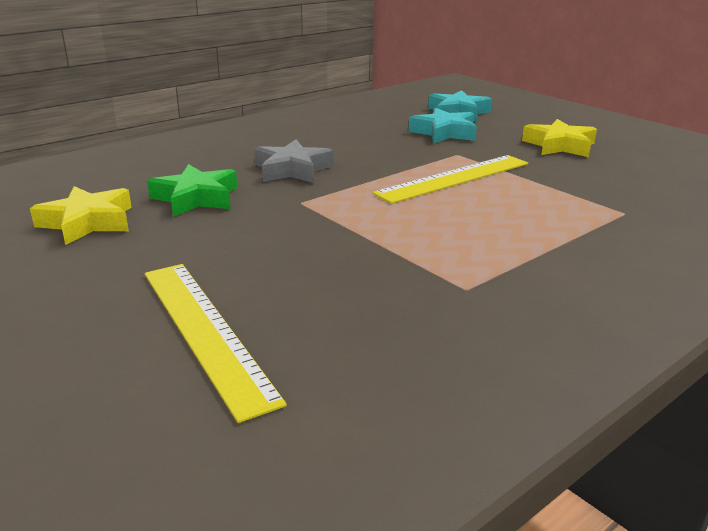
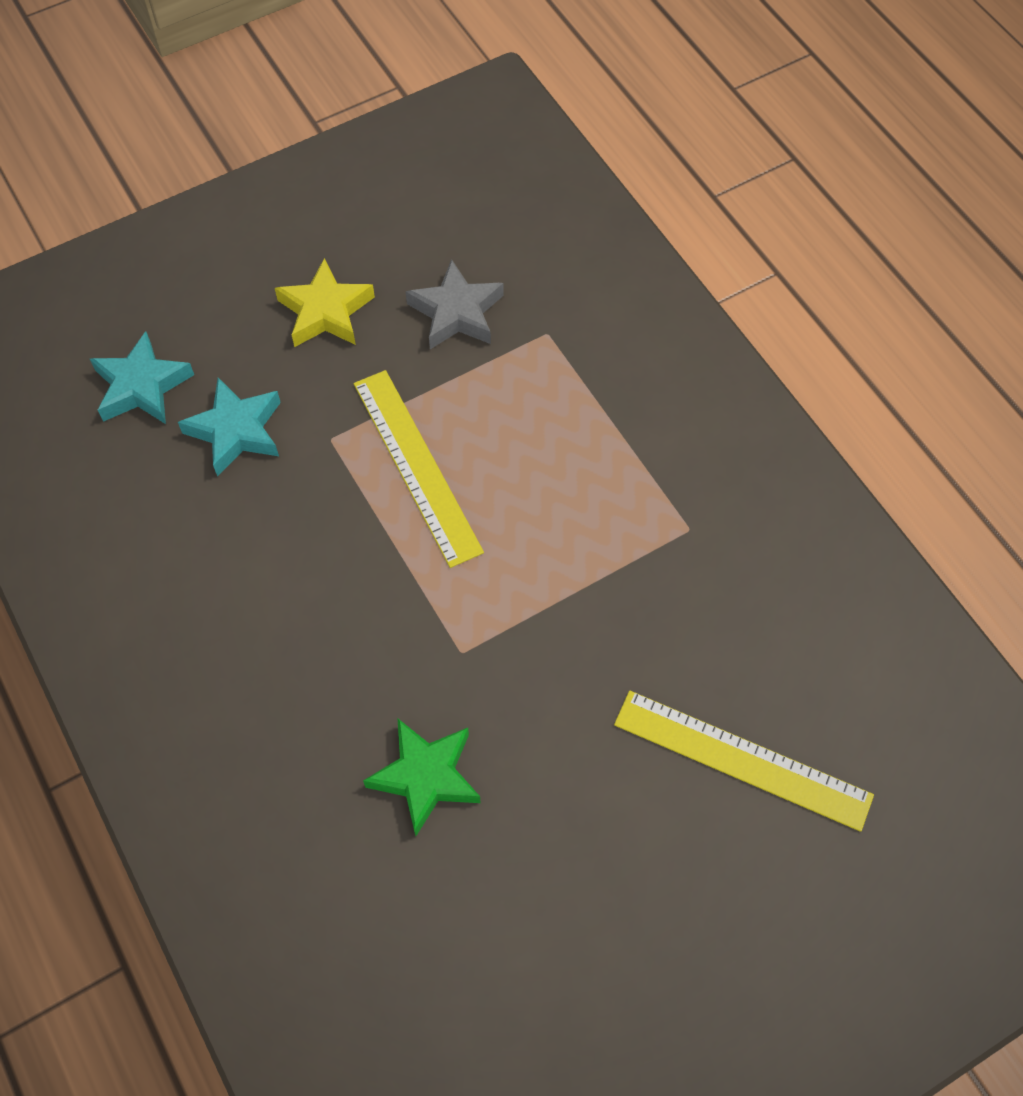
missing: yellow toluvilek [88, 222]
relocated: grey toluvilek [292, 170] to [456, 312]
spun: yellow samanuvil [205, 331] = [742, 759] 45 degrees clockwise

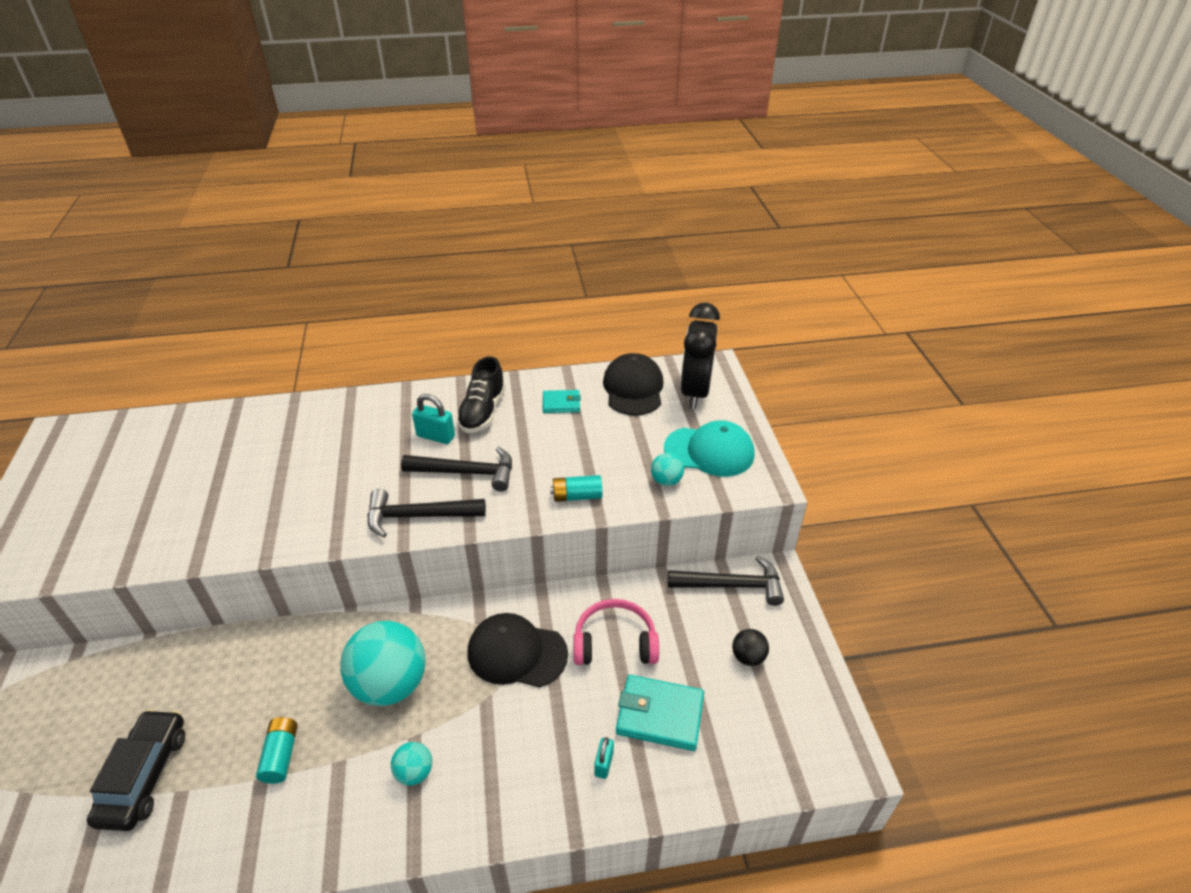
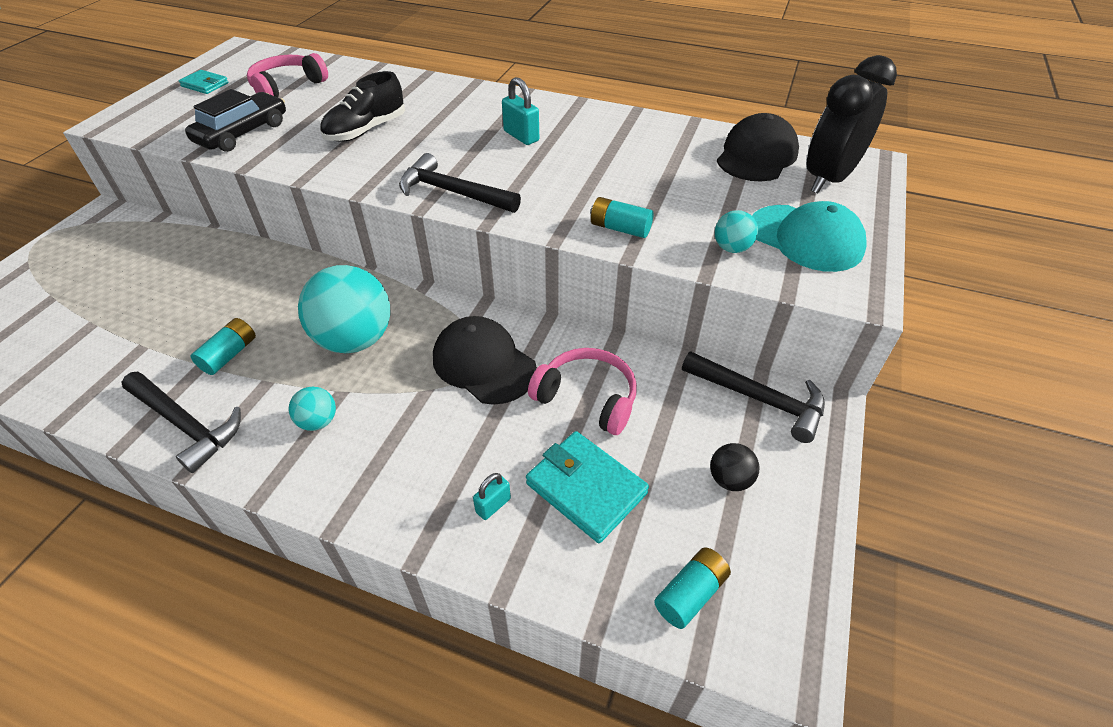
appeared: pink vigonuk [287, 86]; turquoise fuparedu [690, 594]
relocated: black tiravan [145, 775] to [242, 133]; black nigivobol [466, 472] to [185, 424]; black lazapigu [482, 412] to [366, 130]; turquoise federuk [561, 403] to [205, 85]

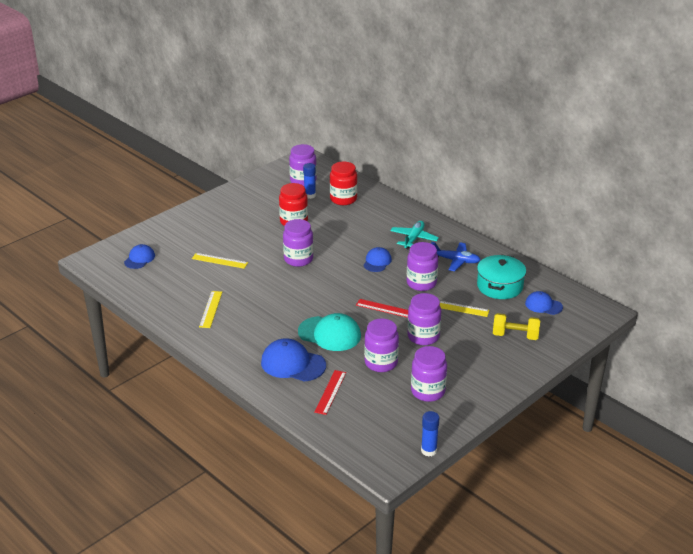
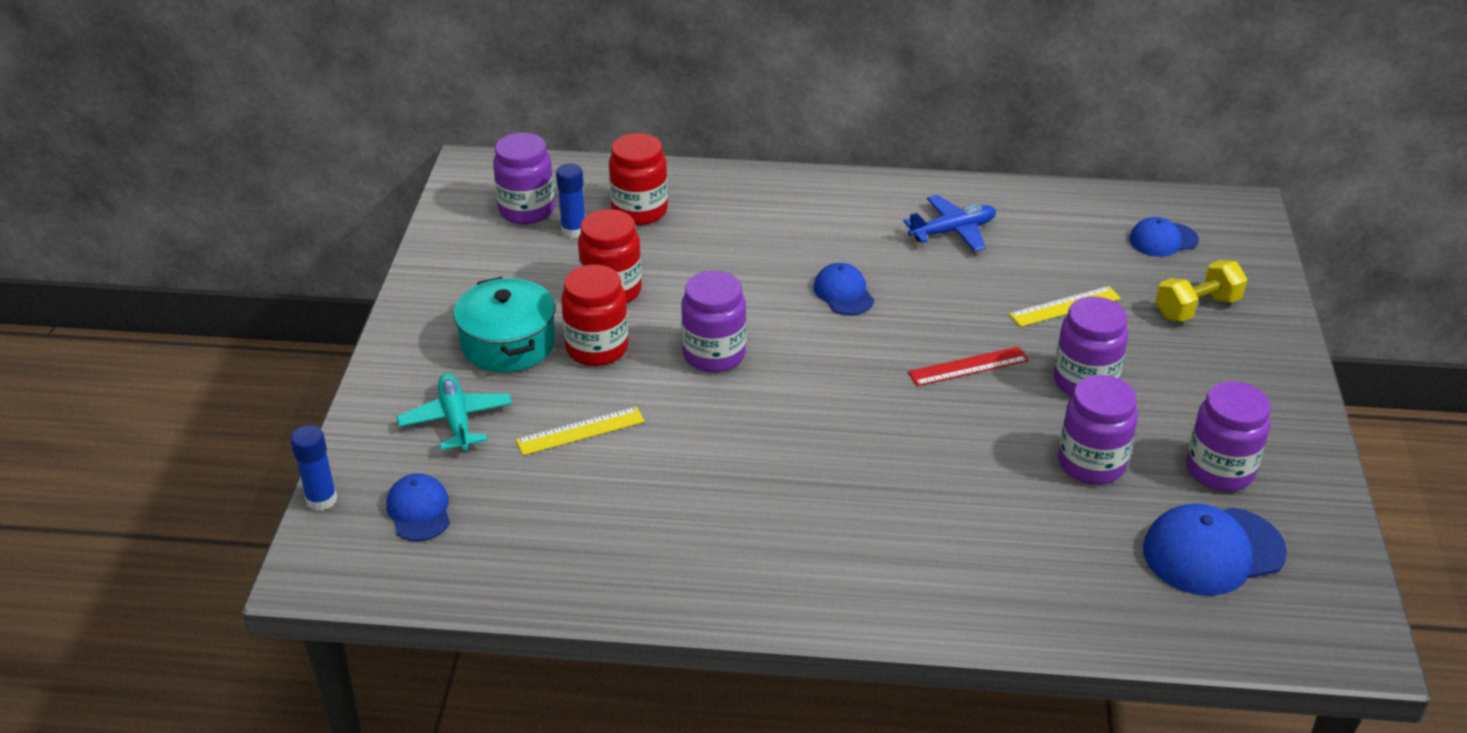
missing: yellow samanuvil [210, 309]; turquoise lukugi [329, 334]; red samanuvil [330, 392]; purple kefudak [421, 283]
appeared: red kefudak [597, 349]
relocated: blue lukugi [293, 364] to [1213, 551]; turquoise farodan [414, 239] to [456, 420]; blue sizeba [429, 450] to [321, 500]; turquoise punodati [499, 286] to [508, 343]

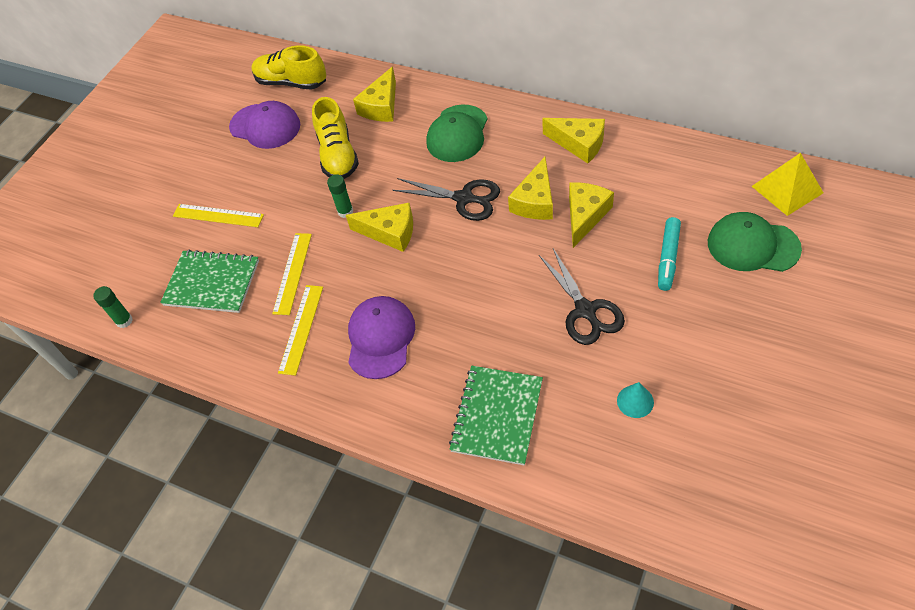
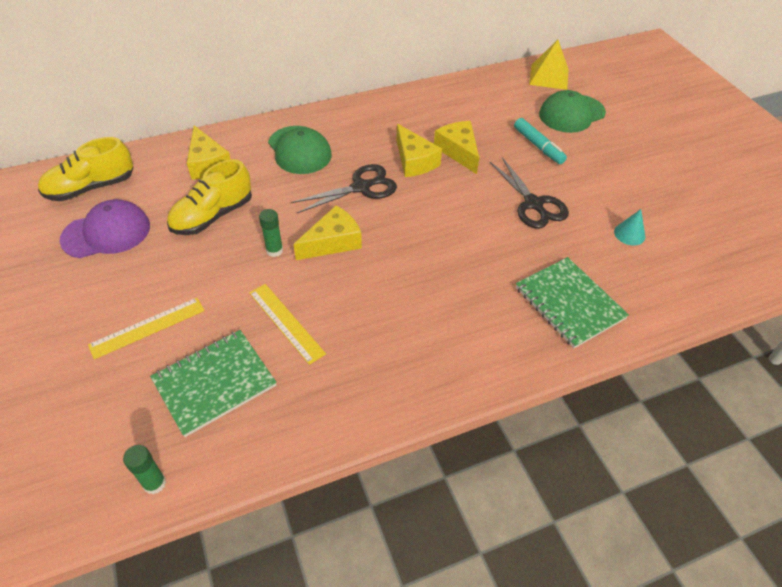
missing: yellow samanuvil [301, 329]; purple lukugi [380, 338]; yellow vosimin [579, 144]
spun: yellow lazapigu [338, 155] = [213, 216] 105 degrees clockwise; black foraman [585, 310] = [533, 204] 45 degrees clockwise

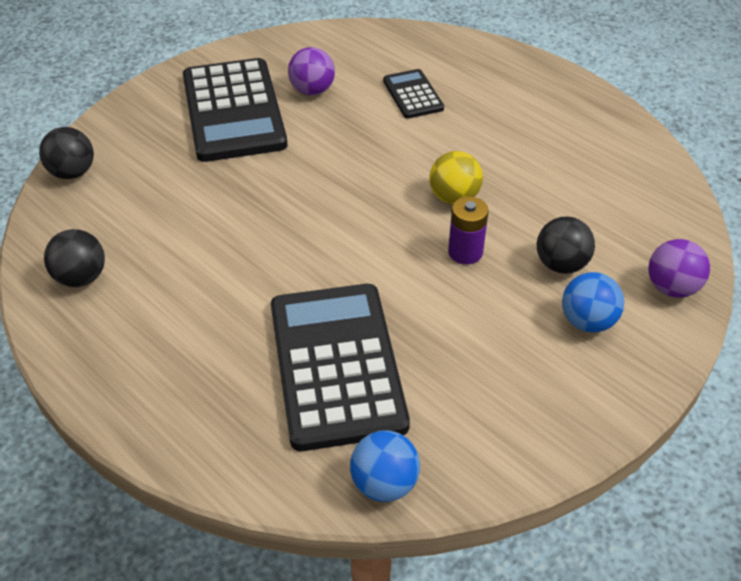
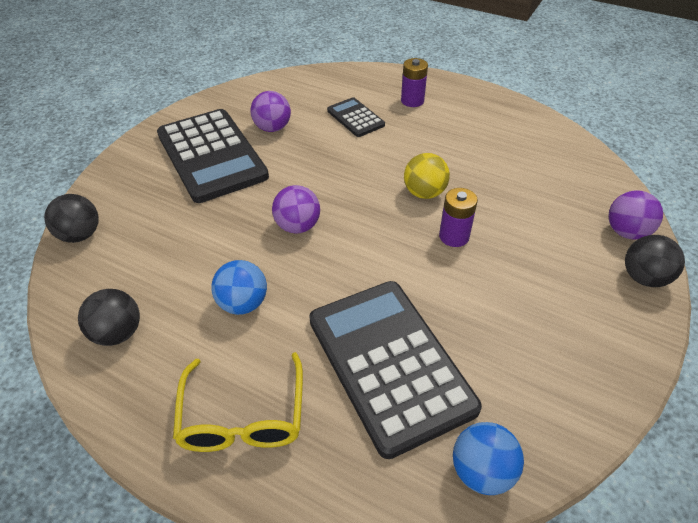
appeared: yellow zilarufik [243, 416]; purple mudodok [298, 226]; purple fuparedu [412, 101]
relocated: black mudodok [561, 264] to [644, 278]; blue mudodok [587, 321] to [243, 304]

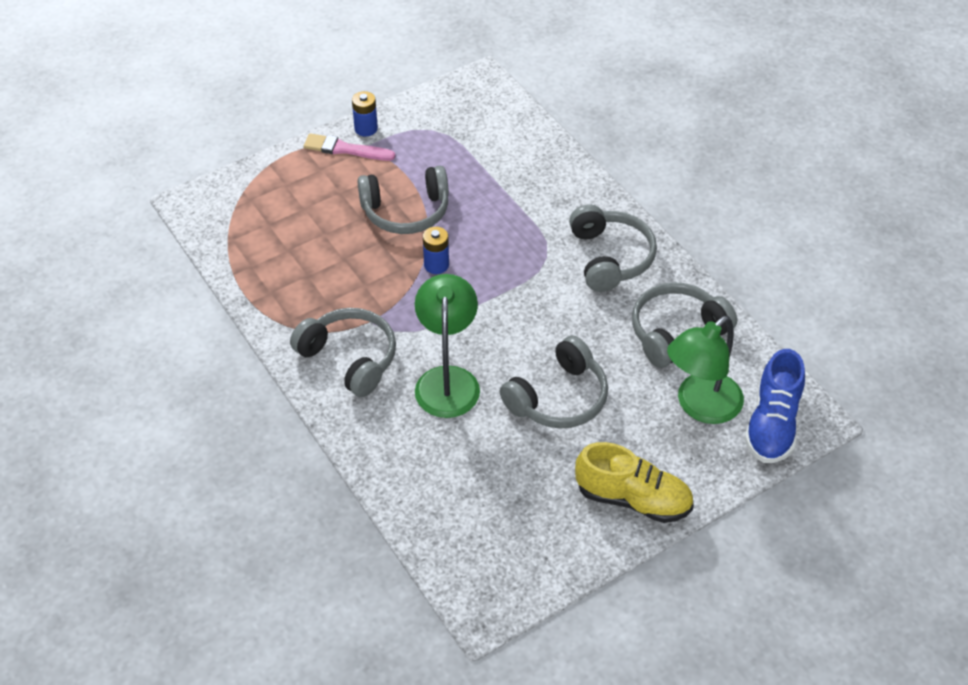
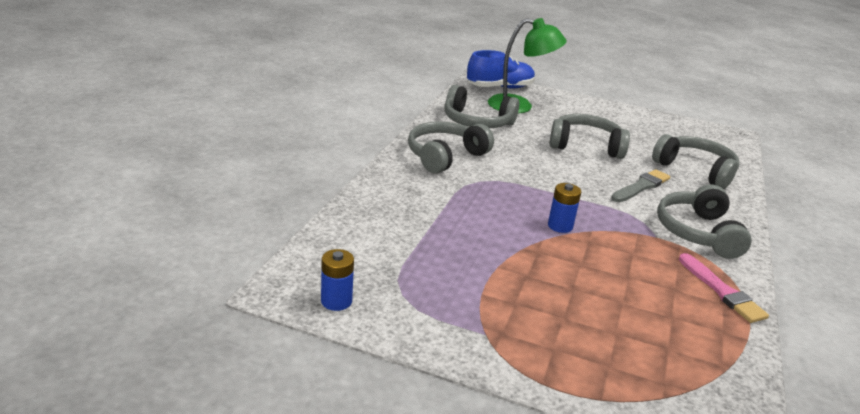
missing: yellow lazapigu [633, 499]
relocated: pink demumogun [345, 149] to [722, 291]; blue fuparedu [366, 129] to [336, 301]; grey vigonuk [406, 211] to [695, 170]
exchanged: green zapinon [447, 380] to grey demumogun [641, 186]

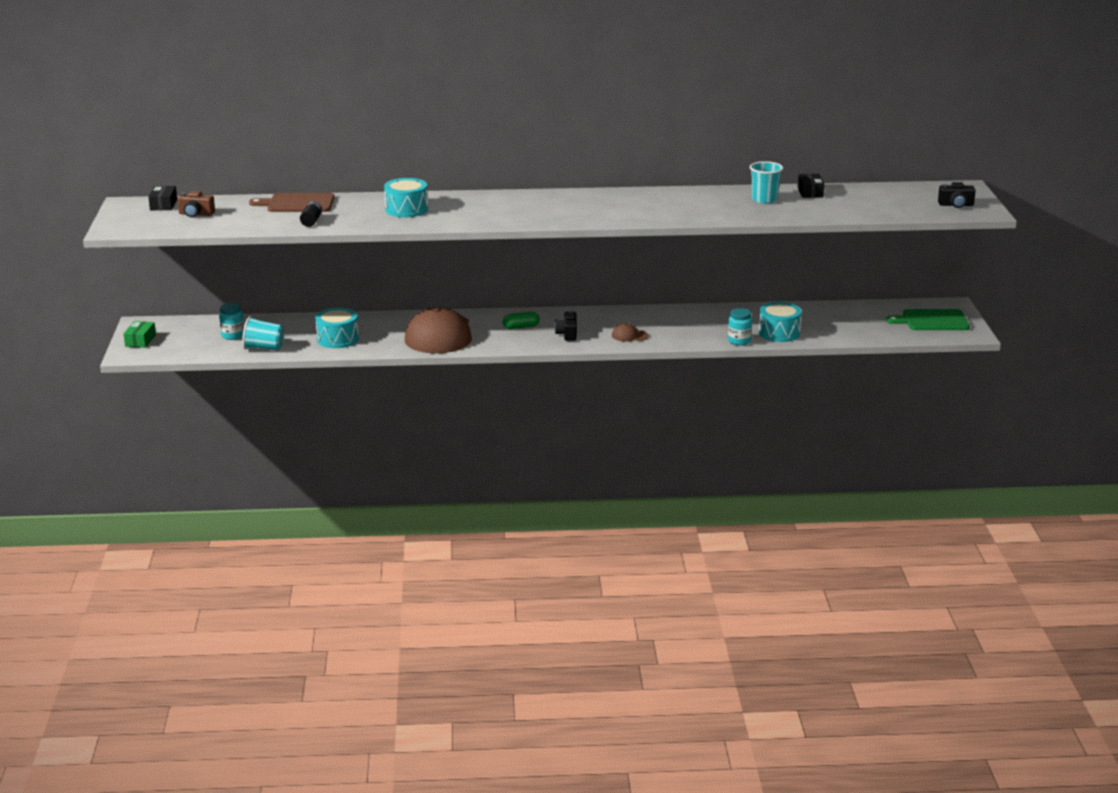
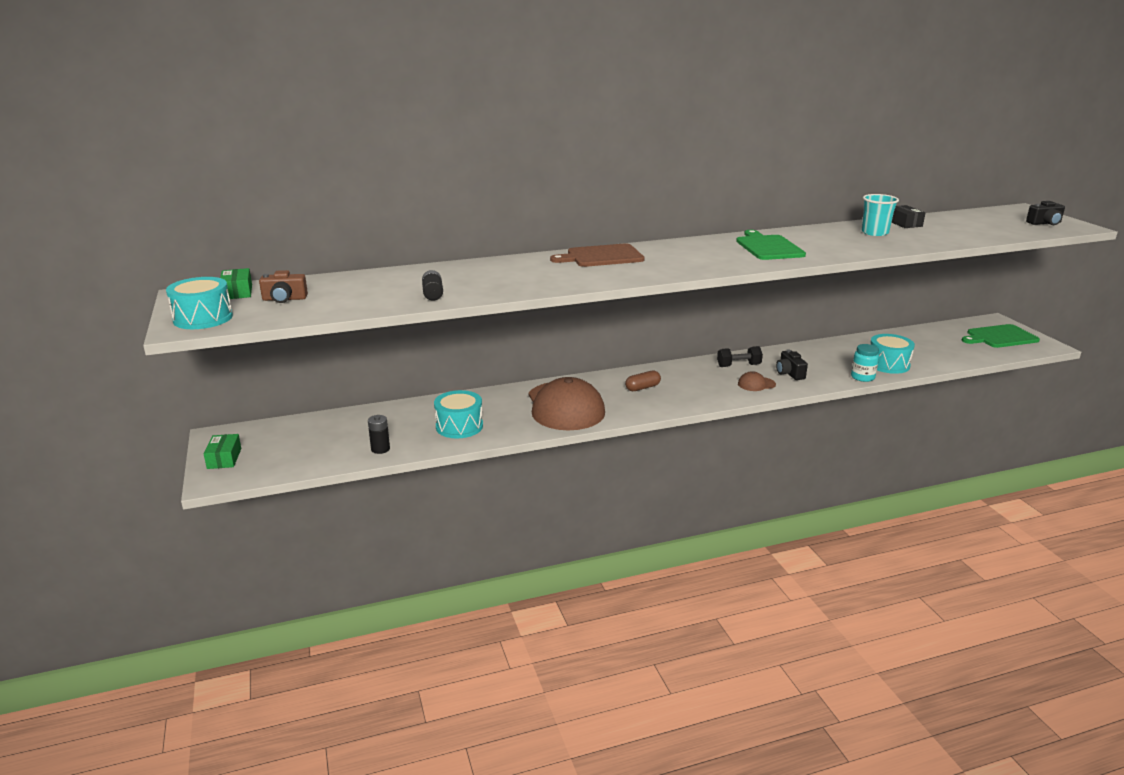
missing: turquoise kefudak [232, 335]
appeared: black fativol [738, 365]; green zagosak [768, 247]
relocated: brown zagosak [297, 203] to [601, 256]; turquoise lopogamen [406, 209] to [203, 318]; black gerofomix [567, 334] to [789, 373]
exchanged: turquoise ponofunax [264, 348] to black fuparedu [380, 449]
colour: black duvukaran [163, 205] to green duvukaran [237, 292]; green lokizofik [521, 327] to brown lokizofik [642, 388]

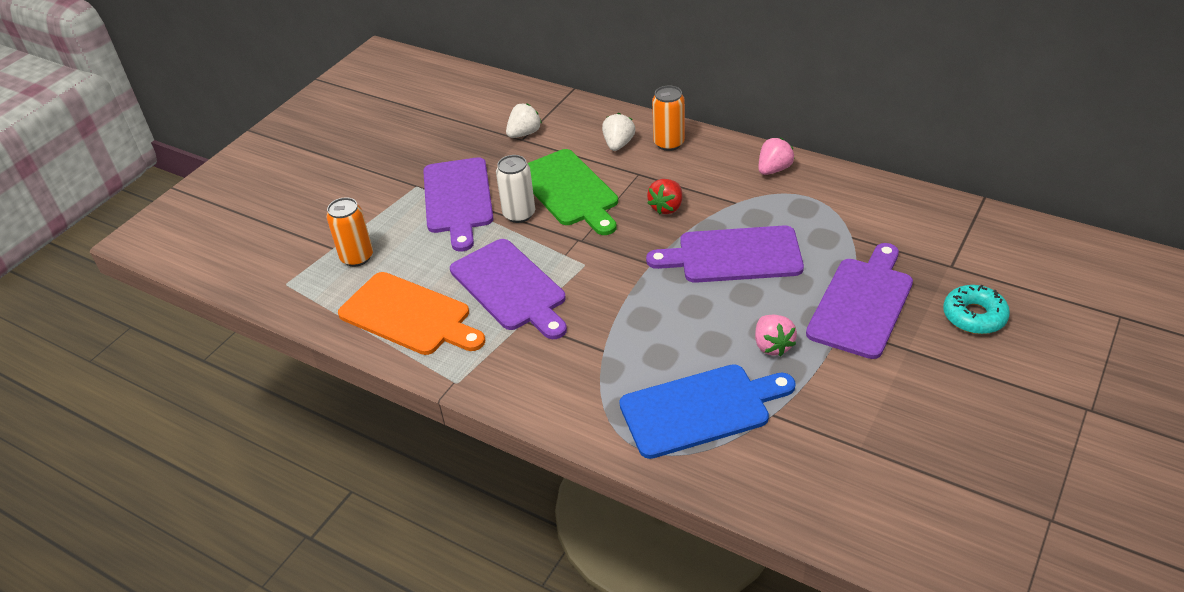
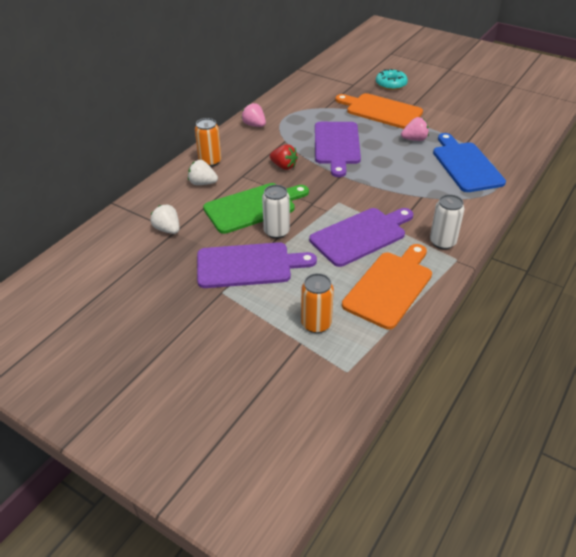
appeared: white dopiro [442, 242]
colour: purple zagosak [862, 303] to orange zagosak [381, 111]

